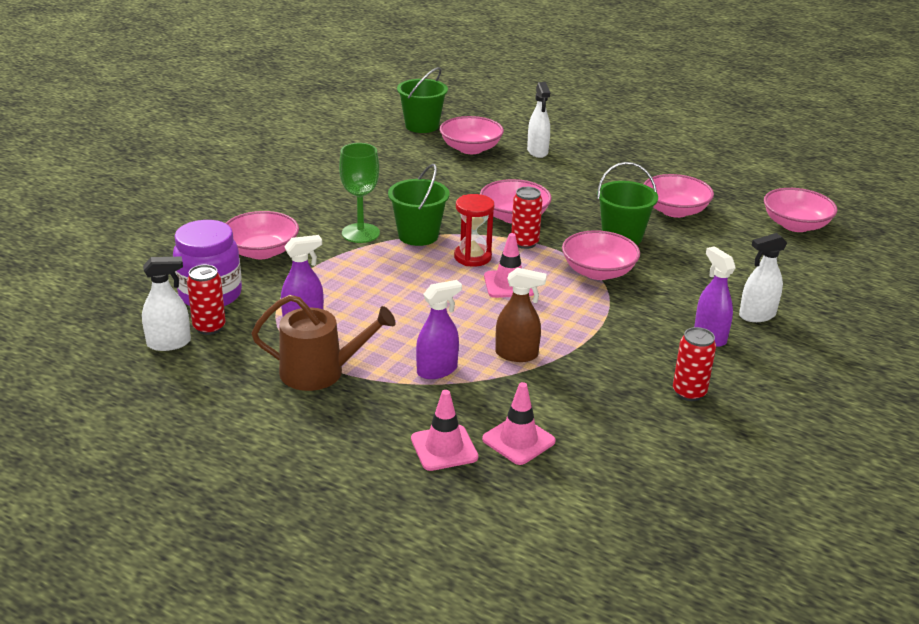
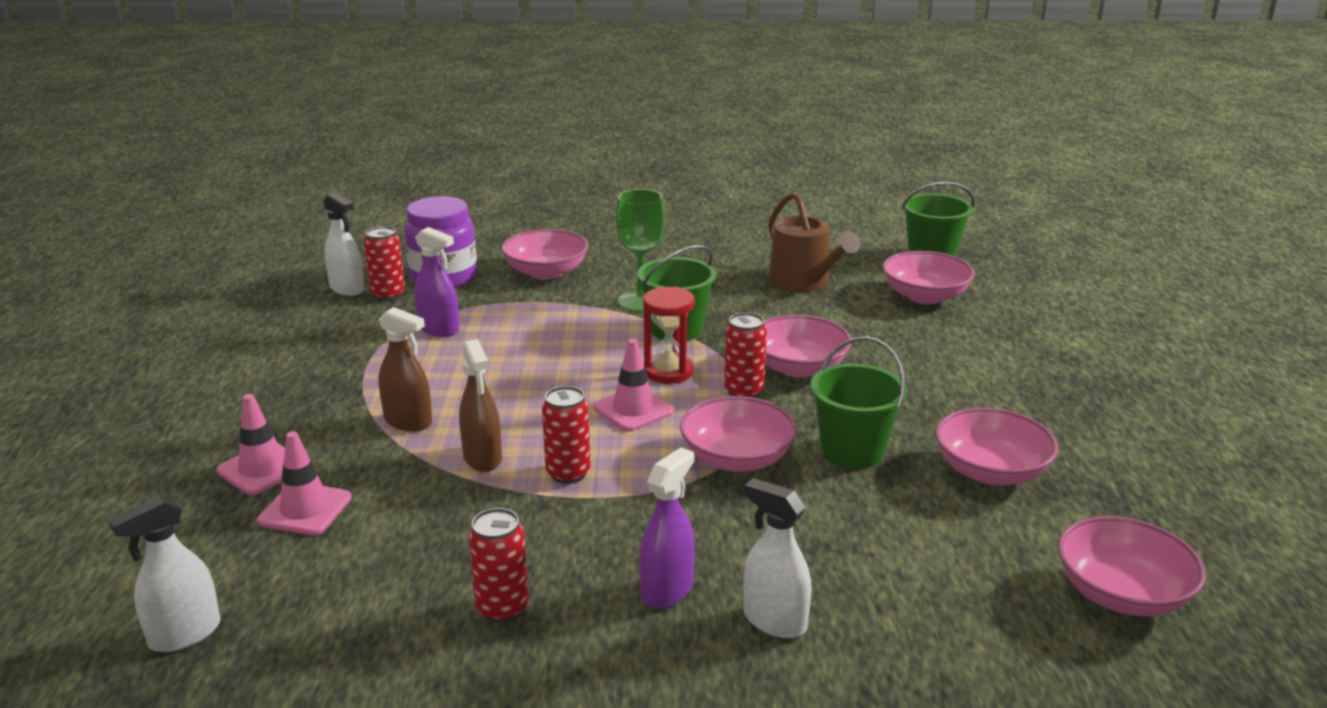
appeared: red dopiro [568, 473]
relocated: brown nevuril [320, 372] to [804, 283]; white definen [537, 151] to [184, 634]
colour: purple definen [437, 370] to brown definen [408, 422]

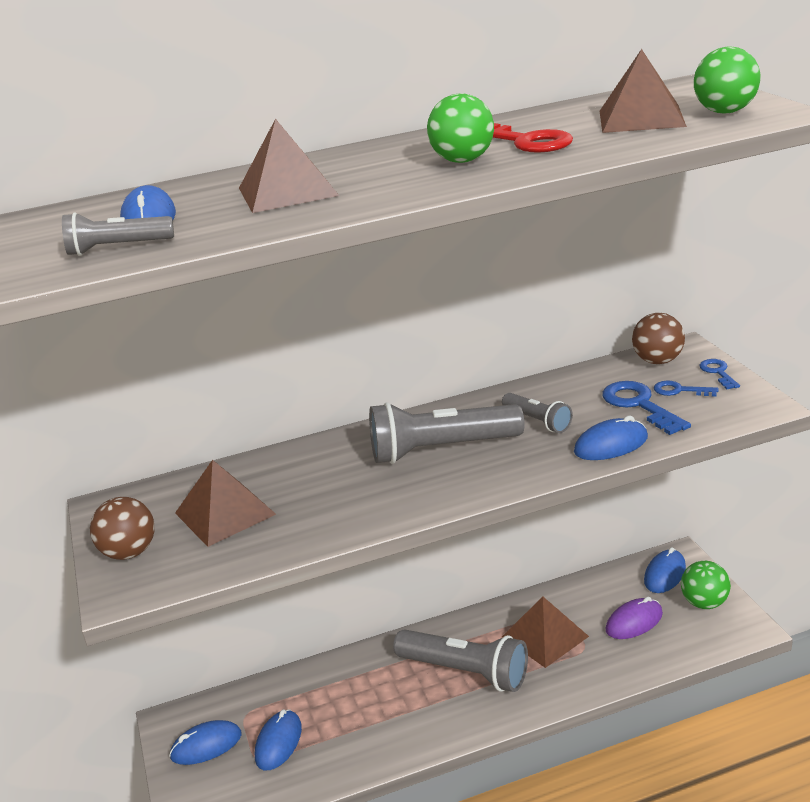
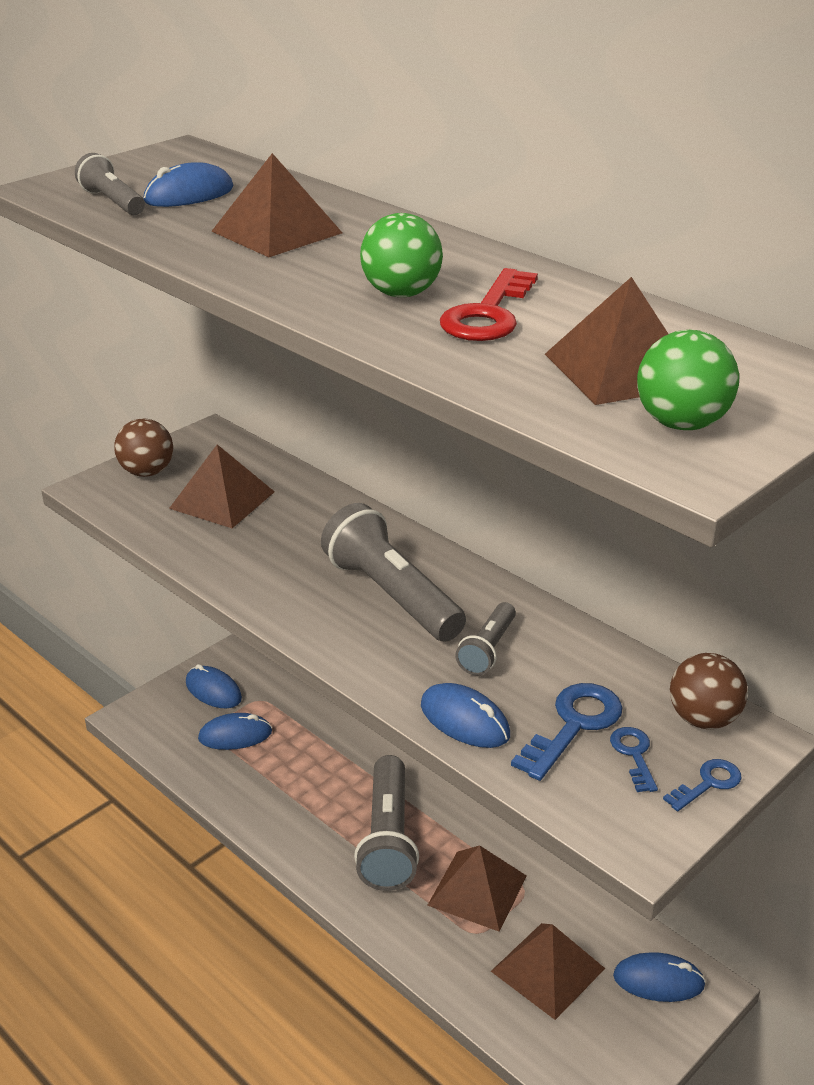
missing: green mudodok [704, 603]
exchanged: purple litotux [634, 622] to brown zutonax [548, 970]

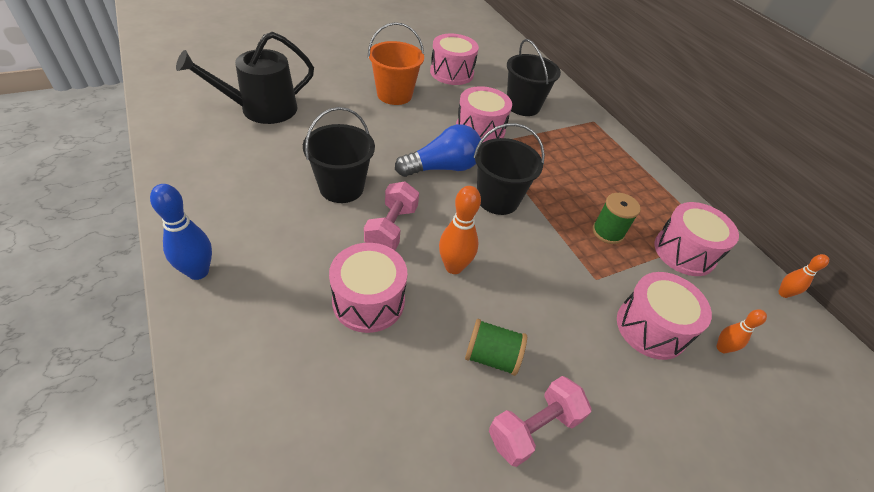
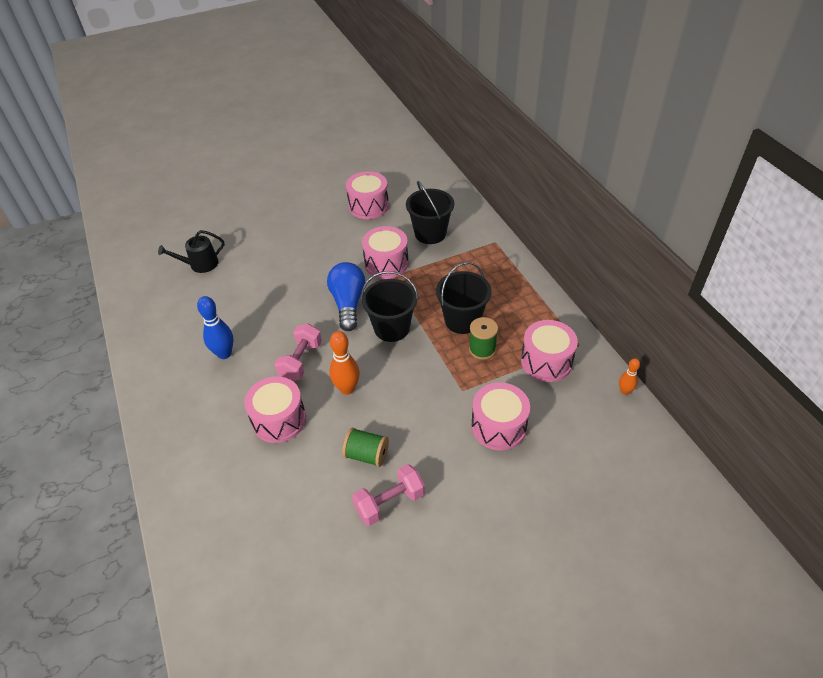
missing: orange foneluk [394, 95]; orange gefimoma [722, 348]
relocated: blue gefimoma [198, 272] to [224, 354]; black foneluk [341, 187] to [462, 320]
spun: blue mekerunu [442, 168] = [348, 303] 75 degrees counterclockwise
size: black nevuril [262, 109] = [200, 264] x0.62

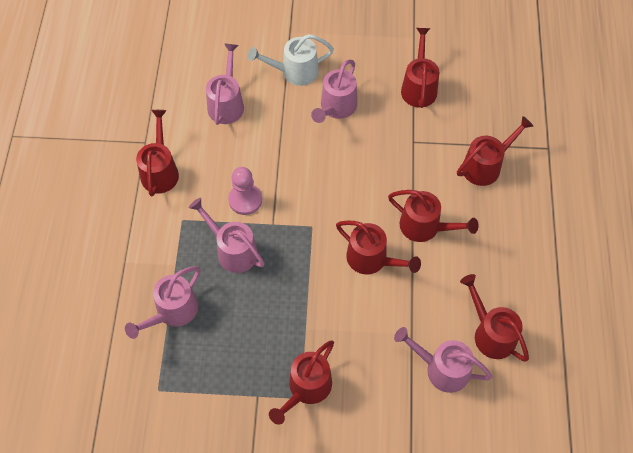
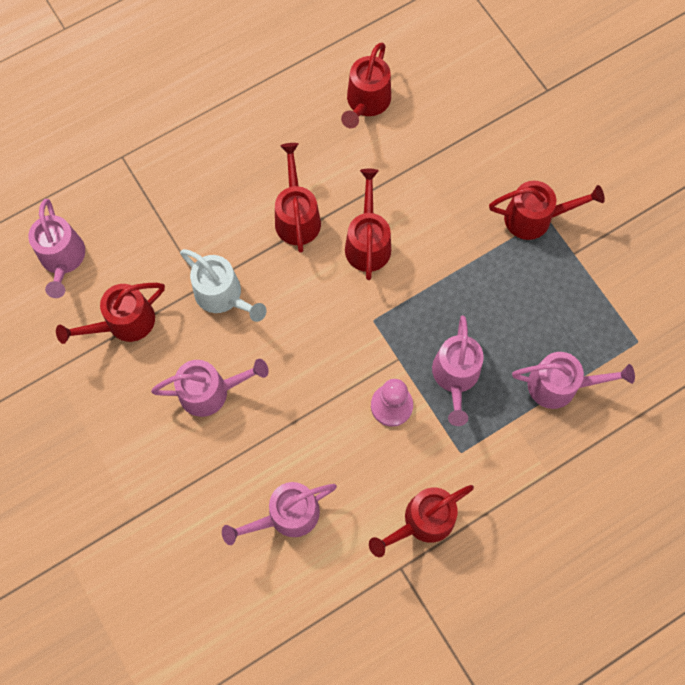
missing: red nevuril [486, 165]
relocated: white nevuril [294, 72] to [223, 296]; pink nevuril [441, 369] to [63, 259]

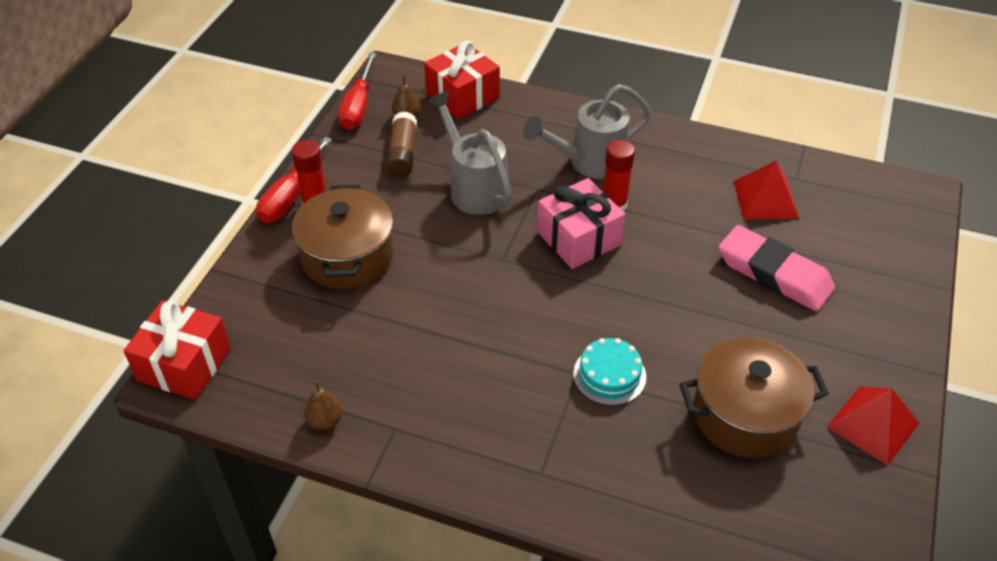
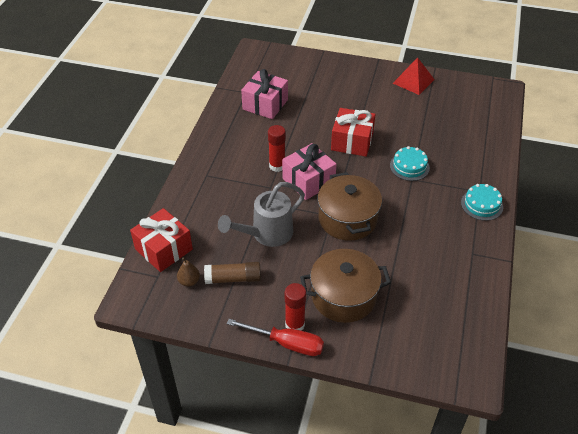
missing: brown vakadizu [325, 421]; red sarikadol [358, 106]; grey nevuril [590, 162]; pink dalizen [774, 274]
appeared: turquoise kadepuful [481, 205]
relocated: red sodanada [184, 364] to [352, 141]; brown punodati [745, 415] to [347, 219]
exchanged: red zutonax [765, 199] to pink sodanada [265, 104]

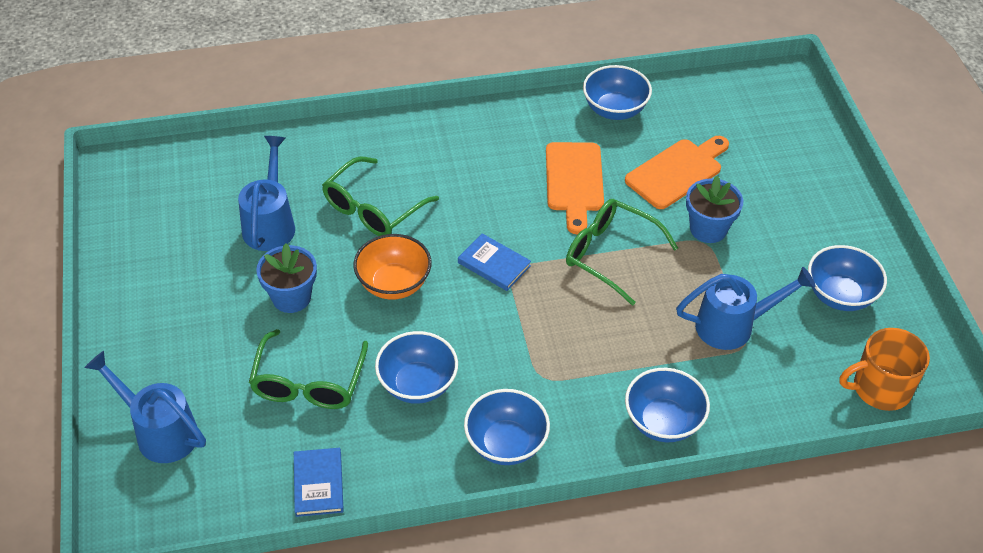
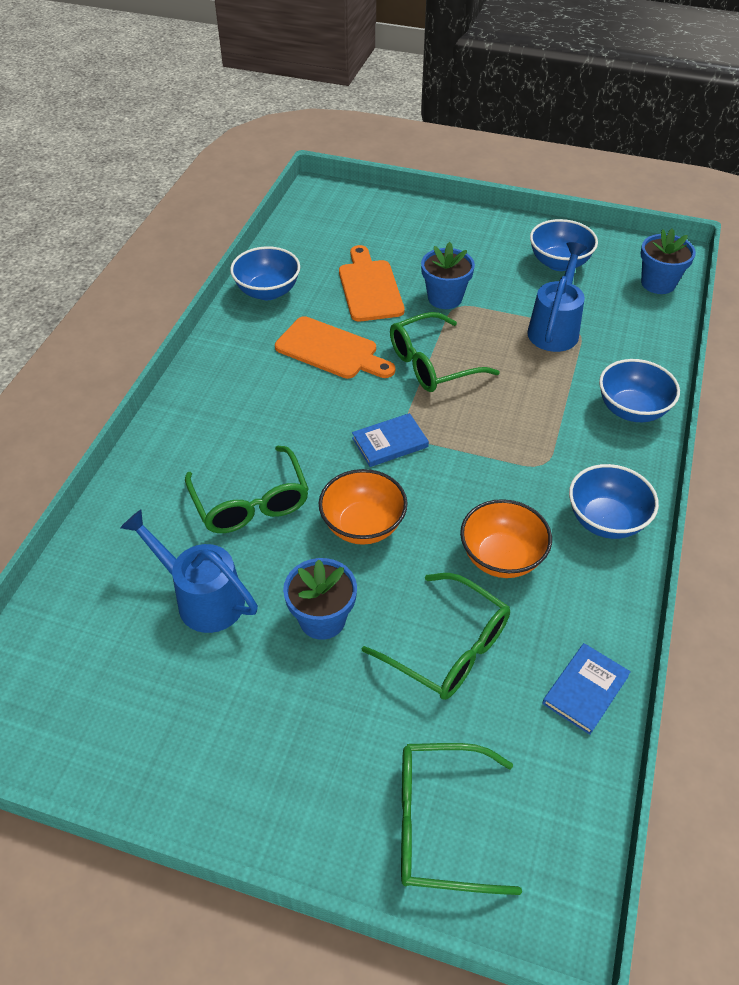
exchanged: blue nevuril [160, 432] to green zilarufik [439, 824]; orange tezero [880, 388] to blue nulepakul [658, 283]
colour: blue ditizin [417, 384] to orange ditizin [501, 557]
spun: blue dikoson [318, 484] = [585, 690] 75 degrees counterclockwise

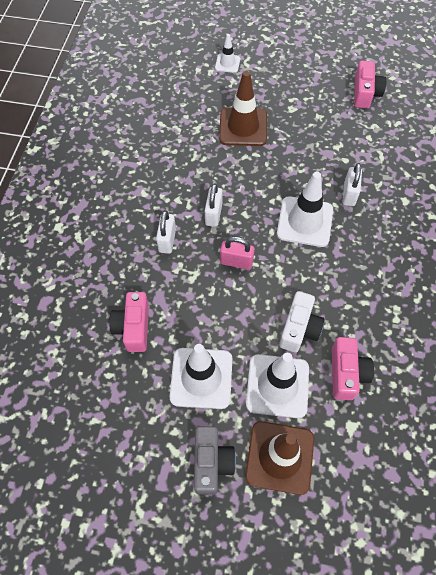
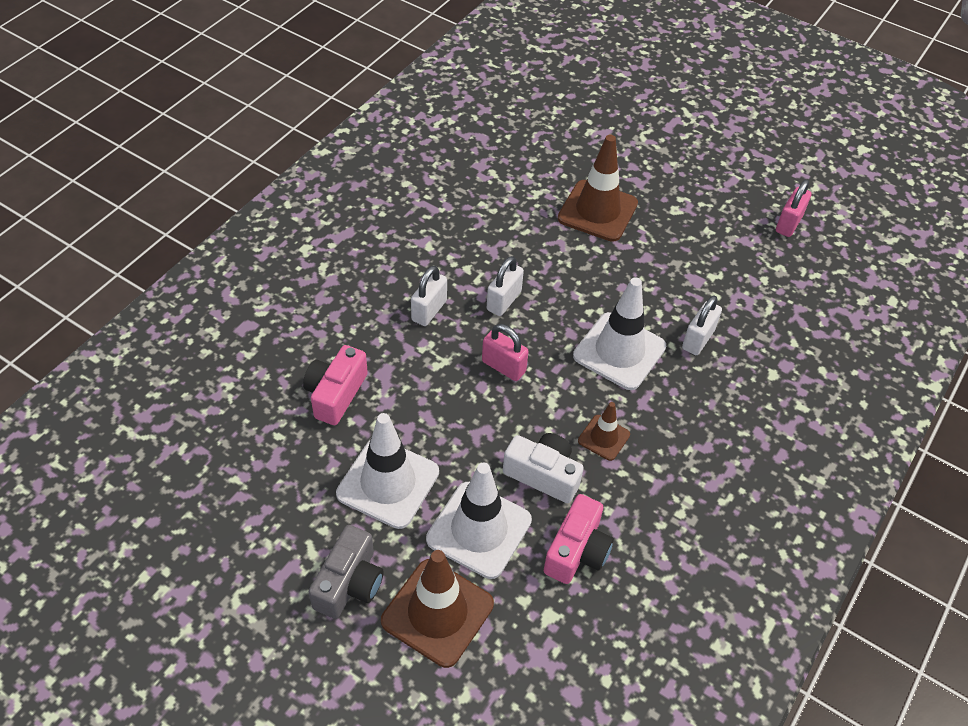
missing: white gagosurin [227, 63]
appeared: brown gagosurin [604, 438]
exchanged: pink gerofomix [365, 93] to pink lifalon [788, 224]
spun: white gerofomix [299, 328] = [543, 474] 105 degrees counterclockwise

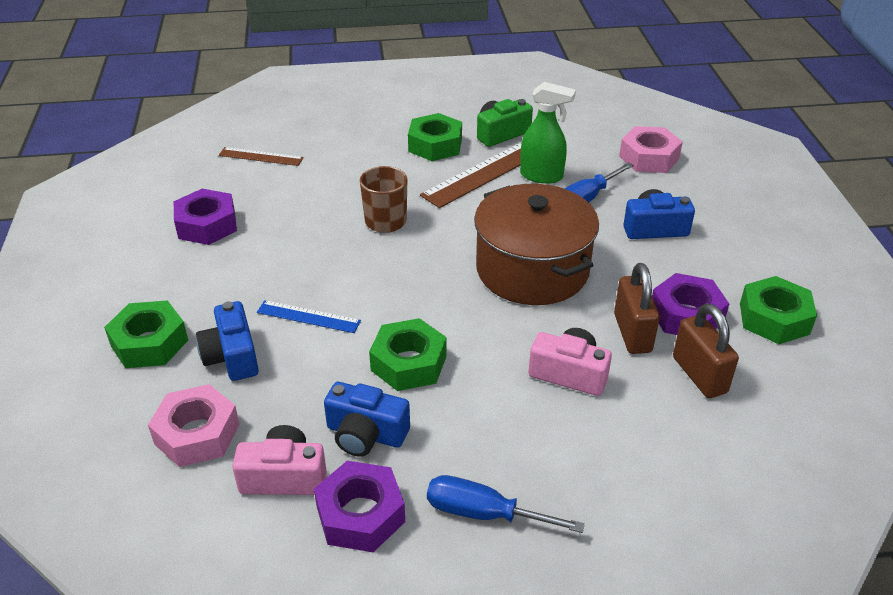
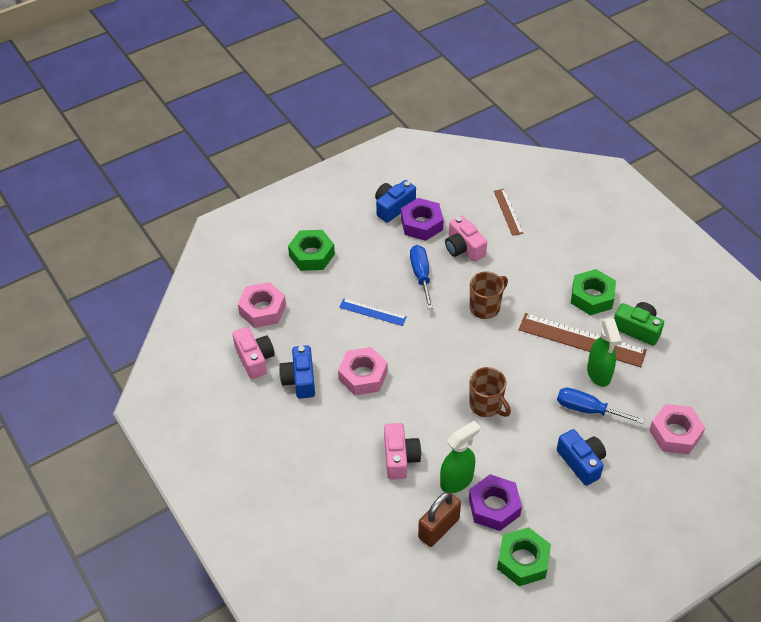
missing: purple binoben [360, 514]
appeared: pink gerofomix [463, 248]
relocated: blue gerofomix [232, 356] to [393, 207]; blue sarikadol [484, 513] to [421, 275]
exchanged: brown punodati [532, 270] to brown tezero [486, 405]; brown lifalon [632, 333] to green definen [457, 480]
colour: green binoben [409, 363] to pink binoben [363, 376]
spun: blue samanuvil [308, 317] = [372, 312] 60 degrees counterclockwise

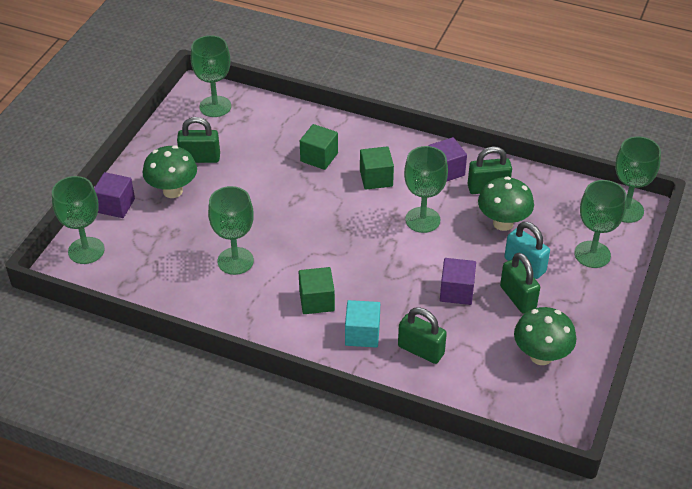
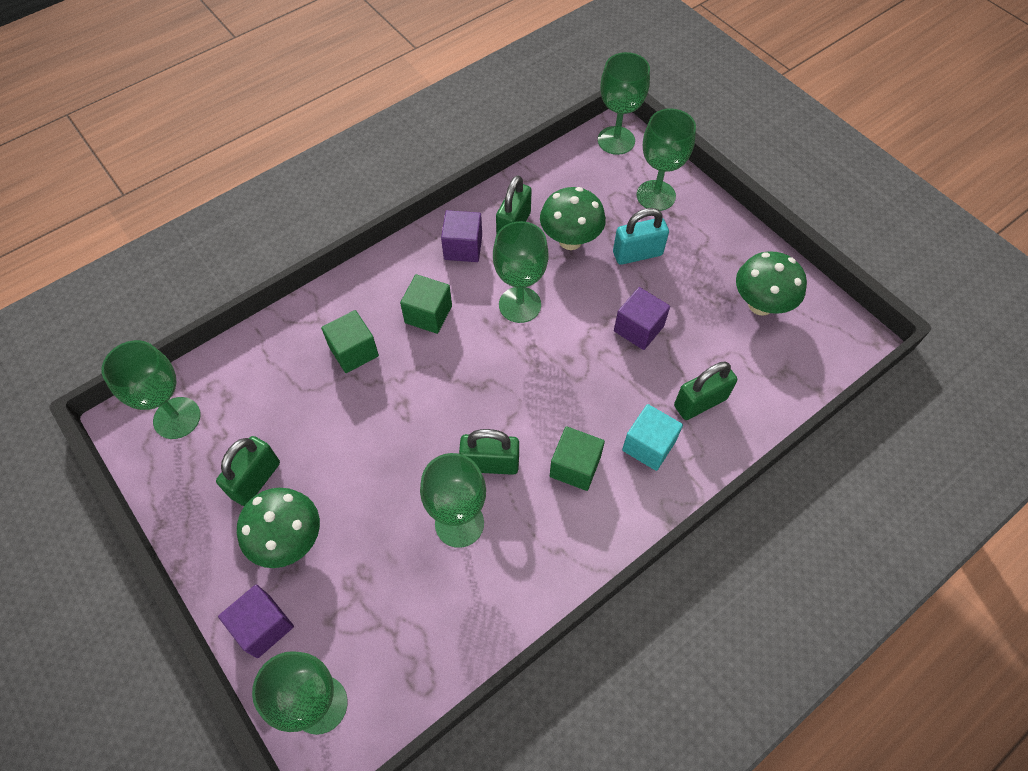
relocated: green lifalon [518, 297] to [490, 464]

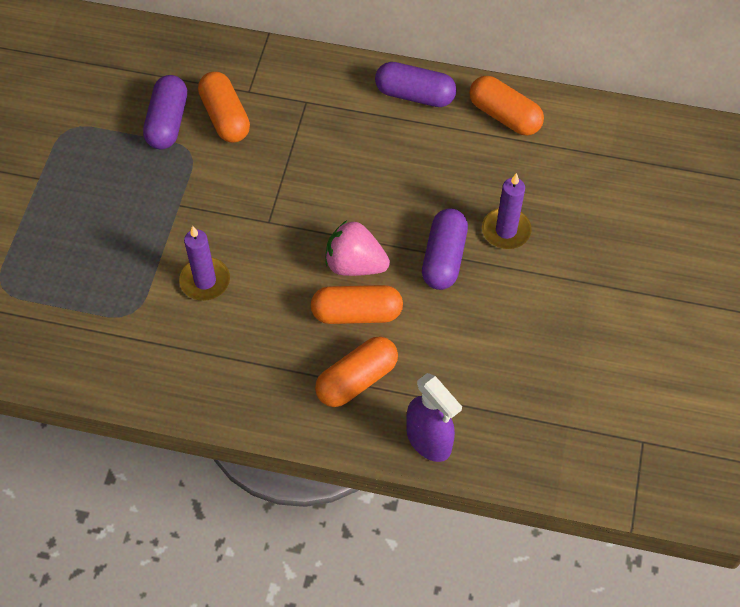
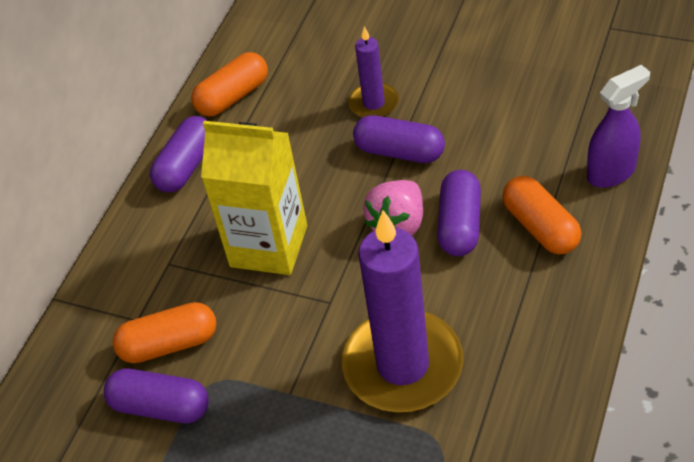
appeared: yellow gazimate [269, 246]
colour: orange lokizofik [357, 313] to purple lokizofik [459, 225]
size: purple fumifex [205, 281] = [403, 365] x1.99

